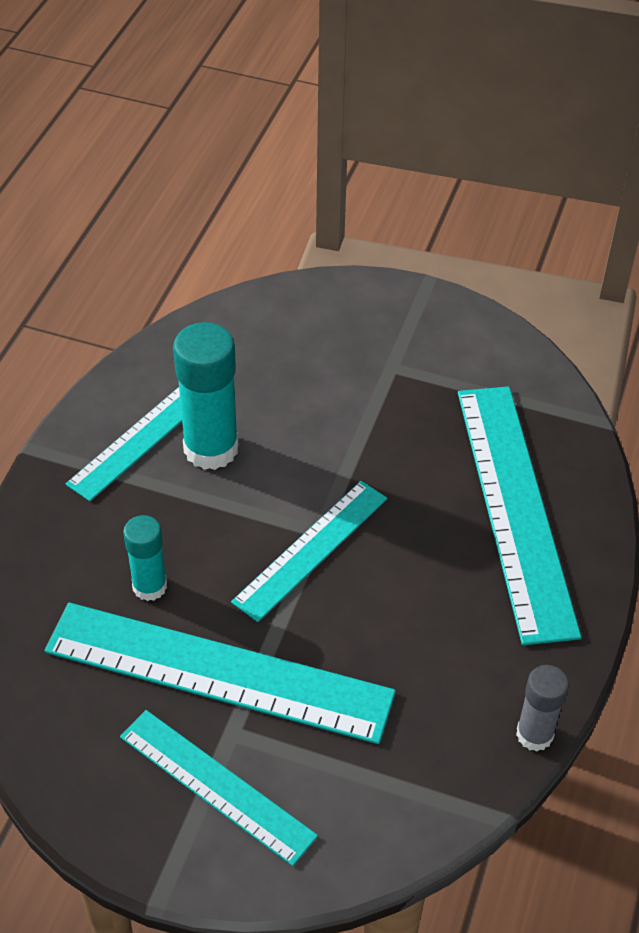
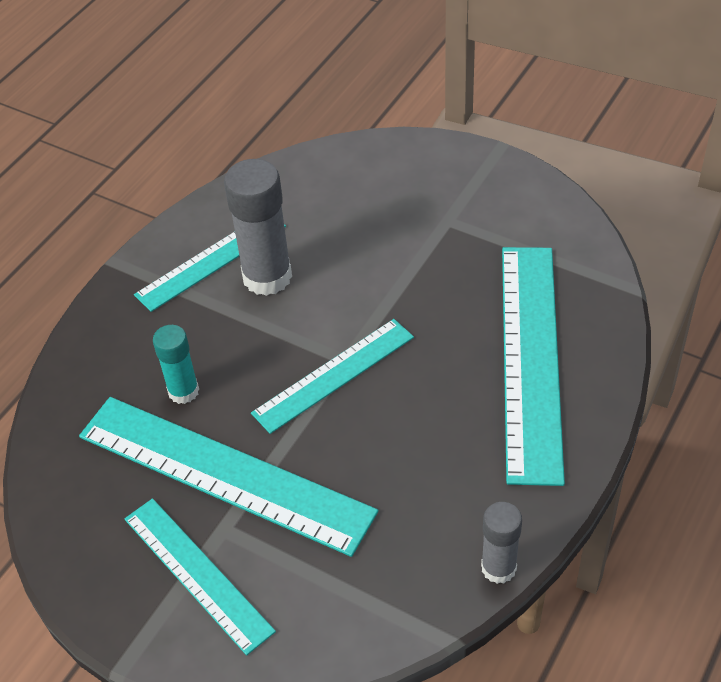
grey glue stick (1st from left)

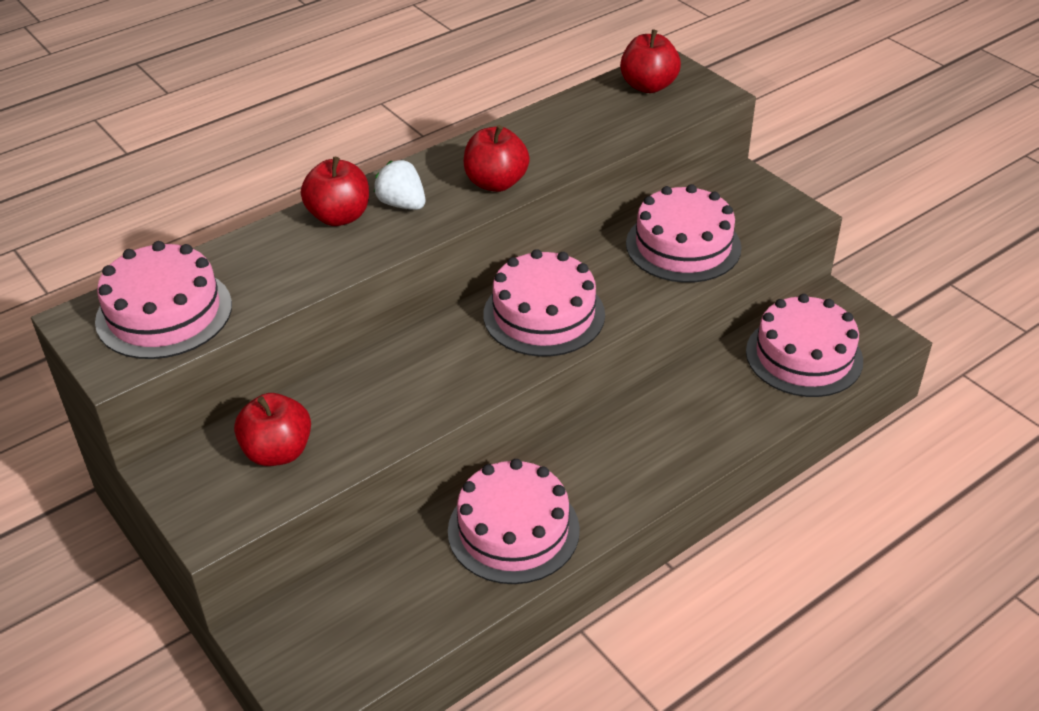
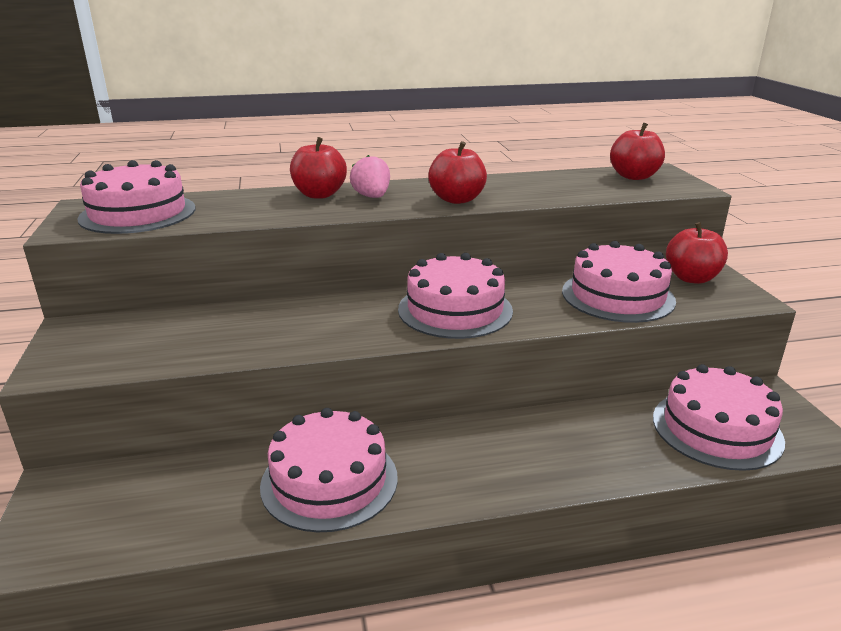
red apple (4th from left); pink strawberry

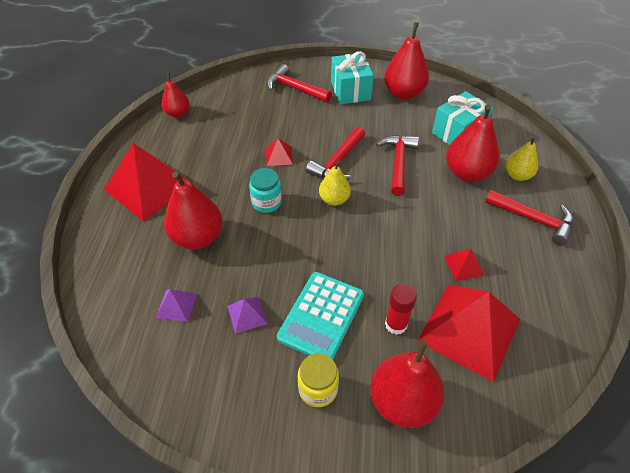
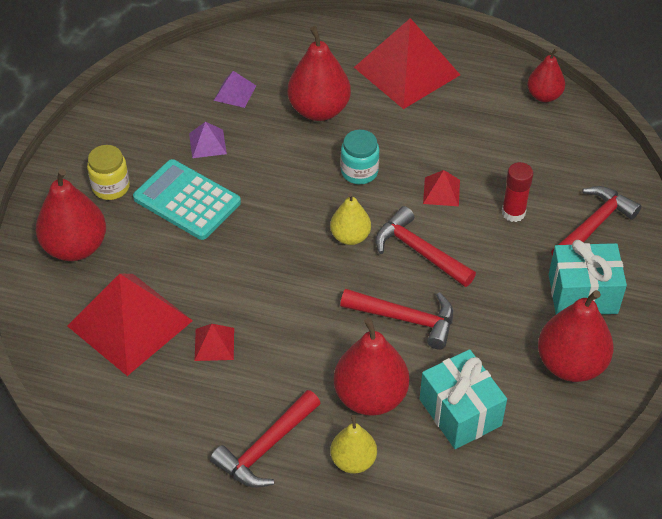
red glue stick

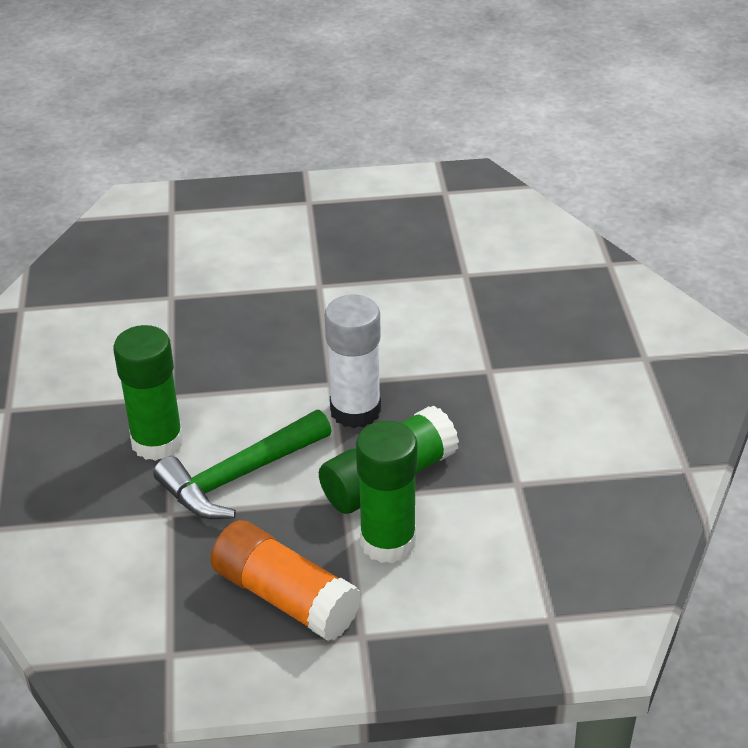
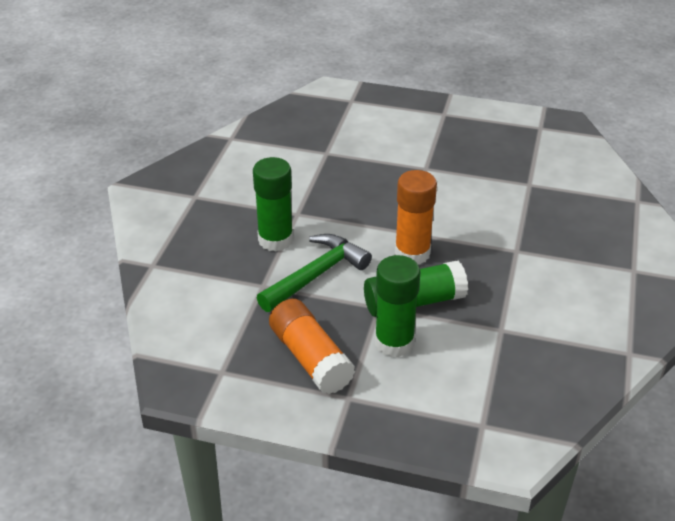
orange glue stick (2nd from left); green hammer

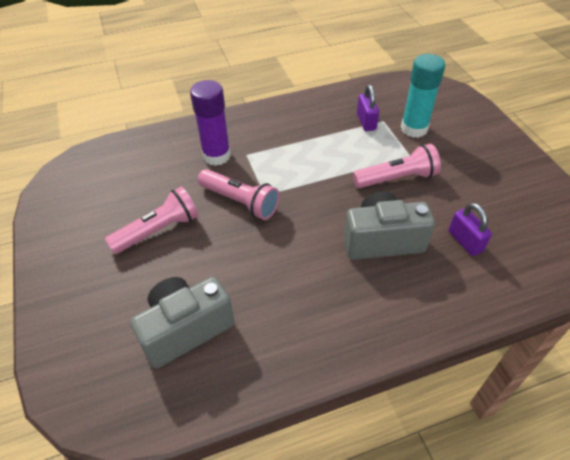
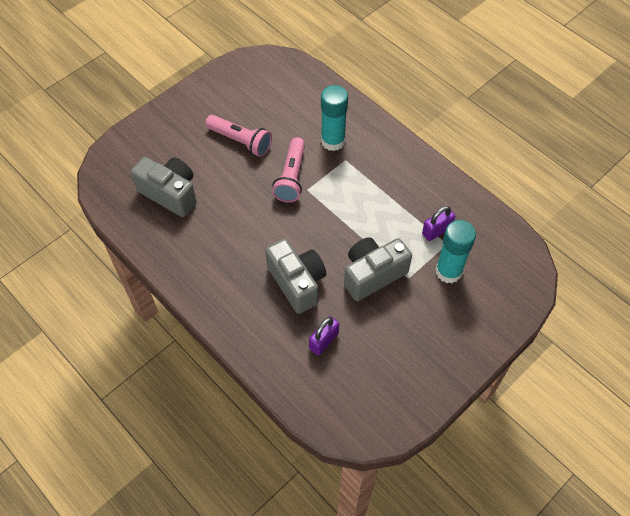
grey camera (3rd from left); turquoise glue stick (1st from left)

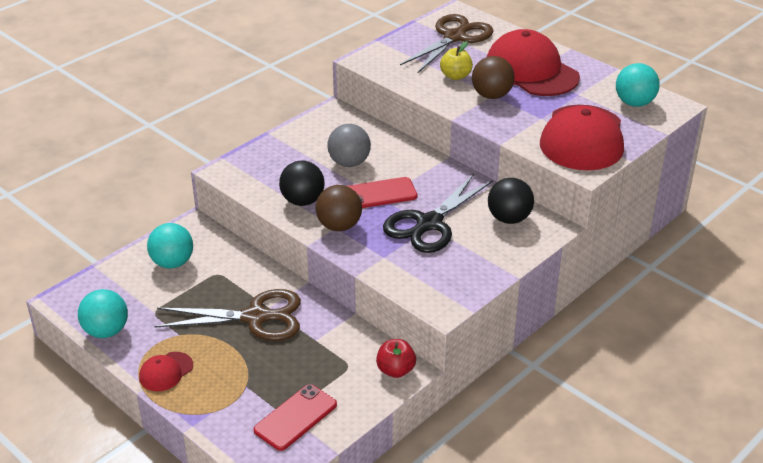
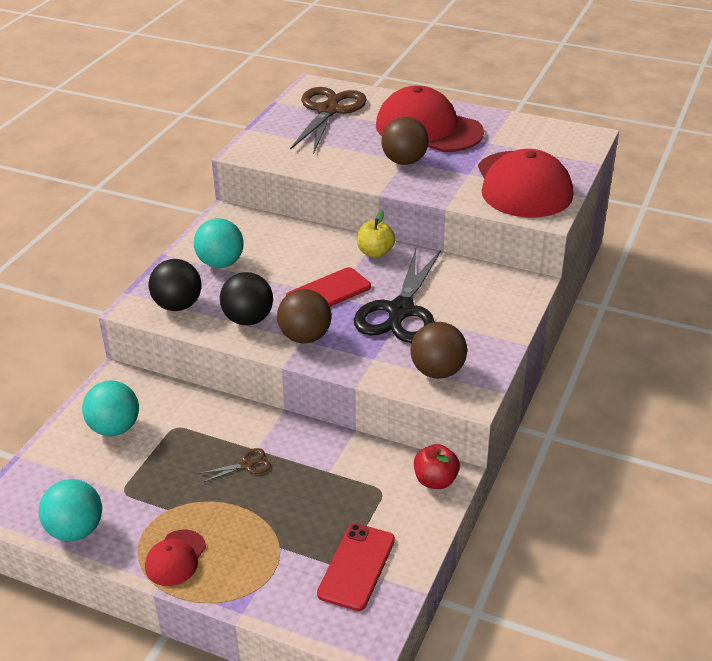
grey ball; brown ball (3rd from left); yellow apple; black ball (1st from left); turquoise ball (3rd from left); brown scissors (1st from left)

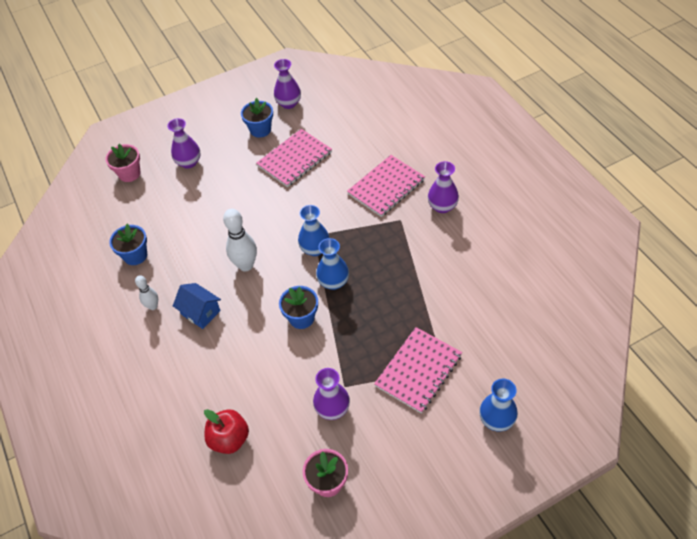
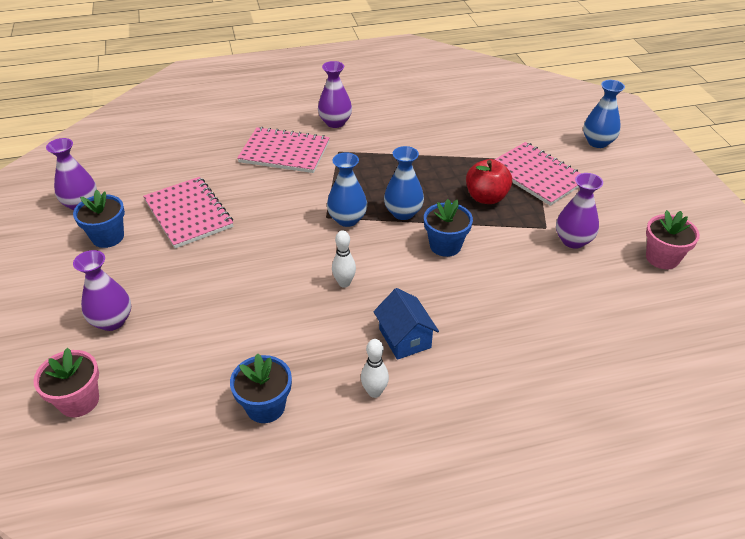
red apple; blue house; pink notebook (2nd from left); white bowling pin (1st from left)

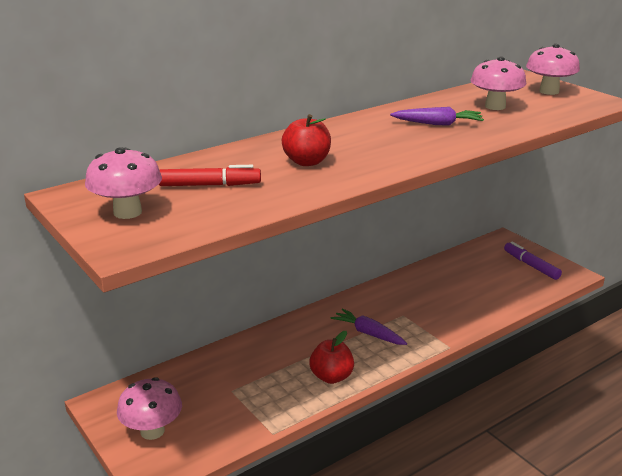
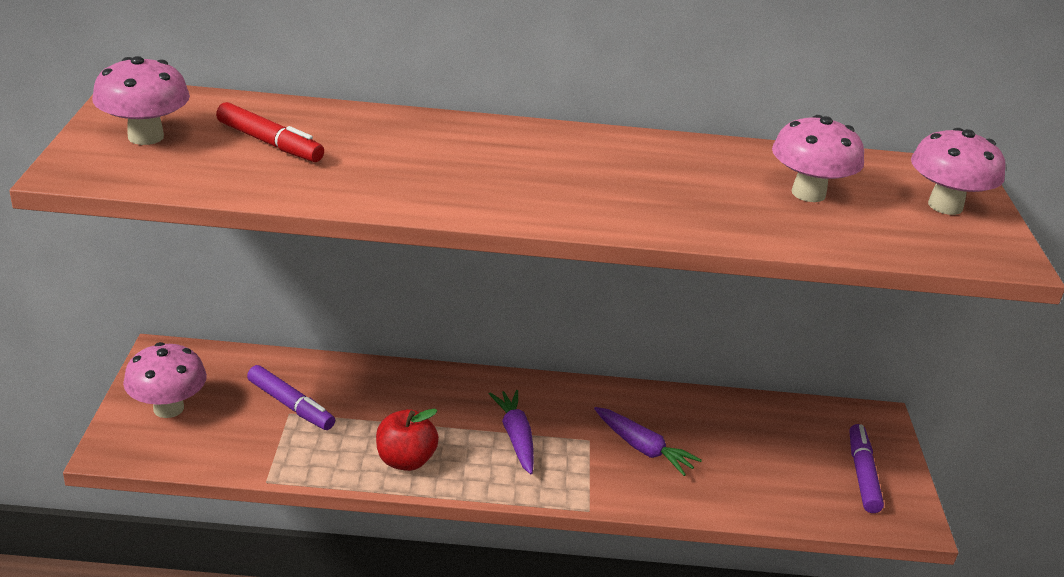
red apple (1st from left in the first image); purple marker (1st from left); purple carrot (2nd from left)

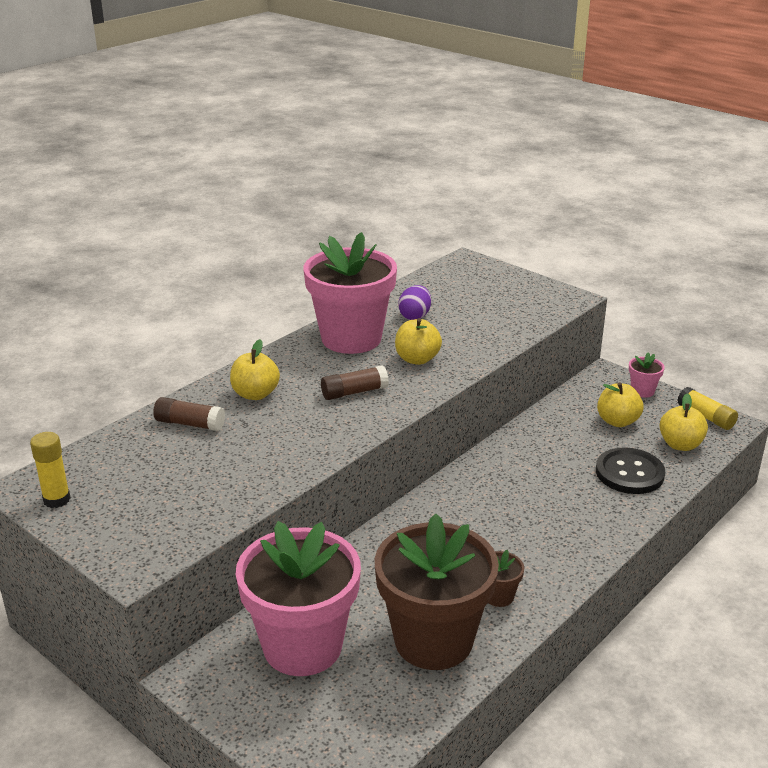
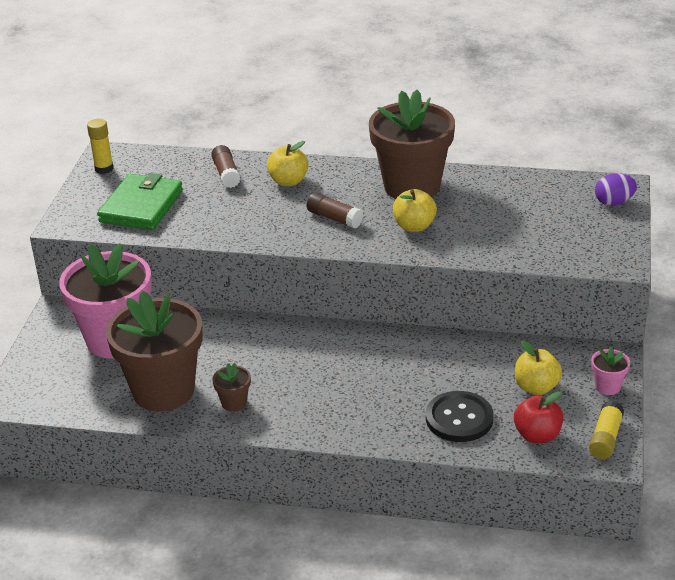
green wallet; purple egg; brown flower pot (3rd from left); red apple

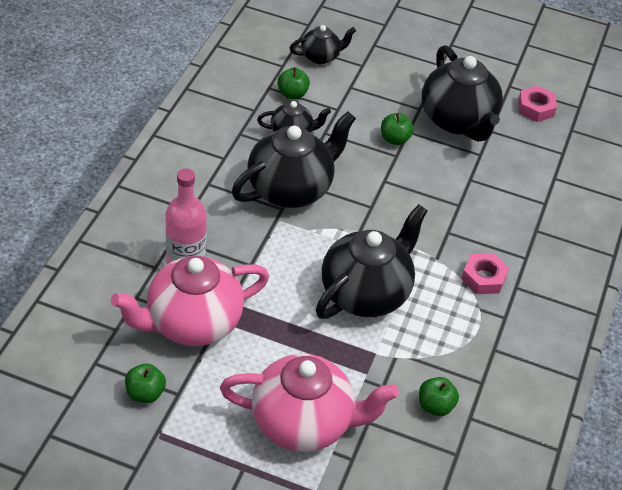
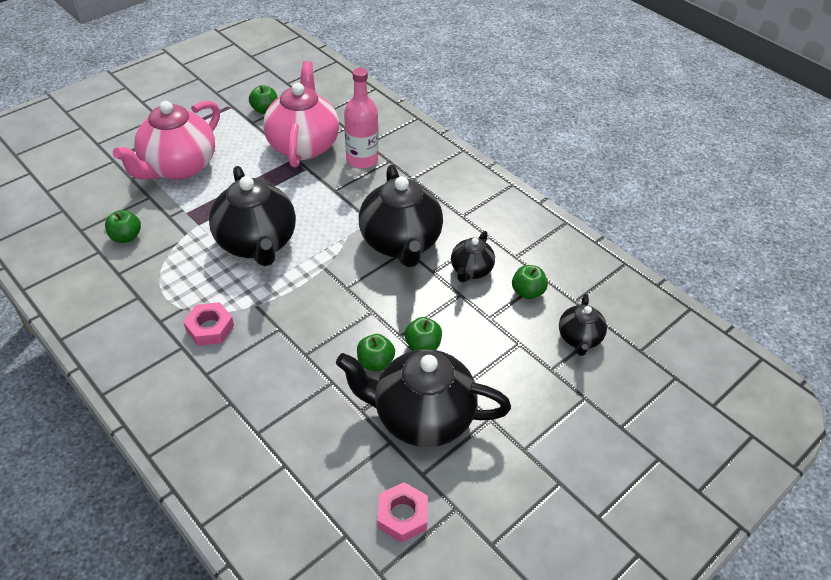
green apple (3rd from left)

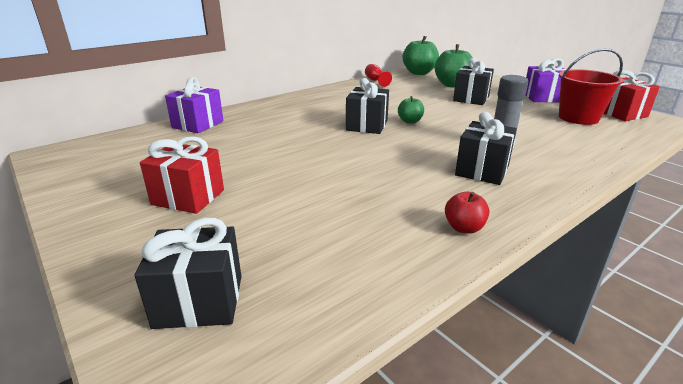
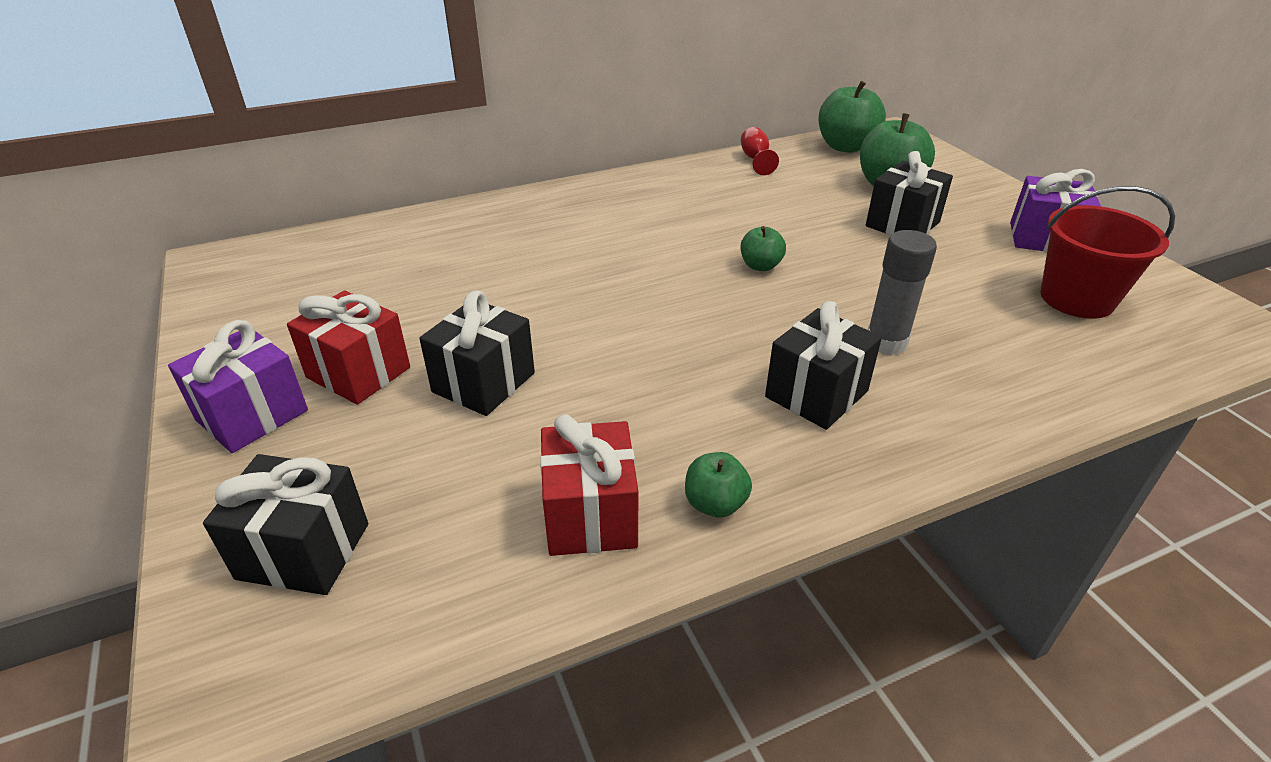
purple gift (1st from left); black gift (2nd from left); red gift (2nd from left); green apple (1st from left)

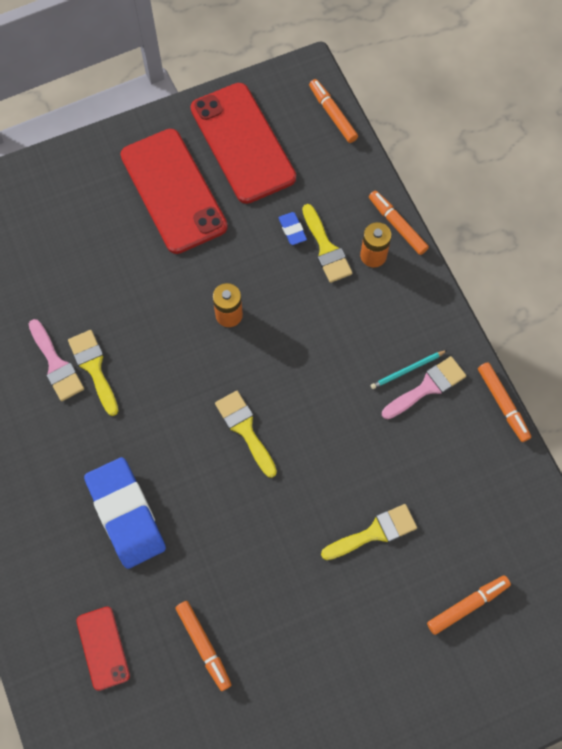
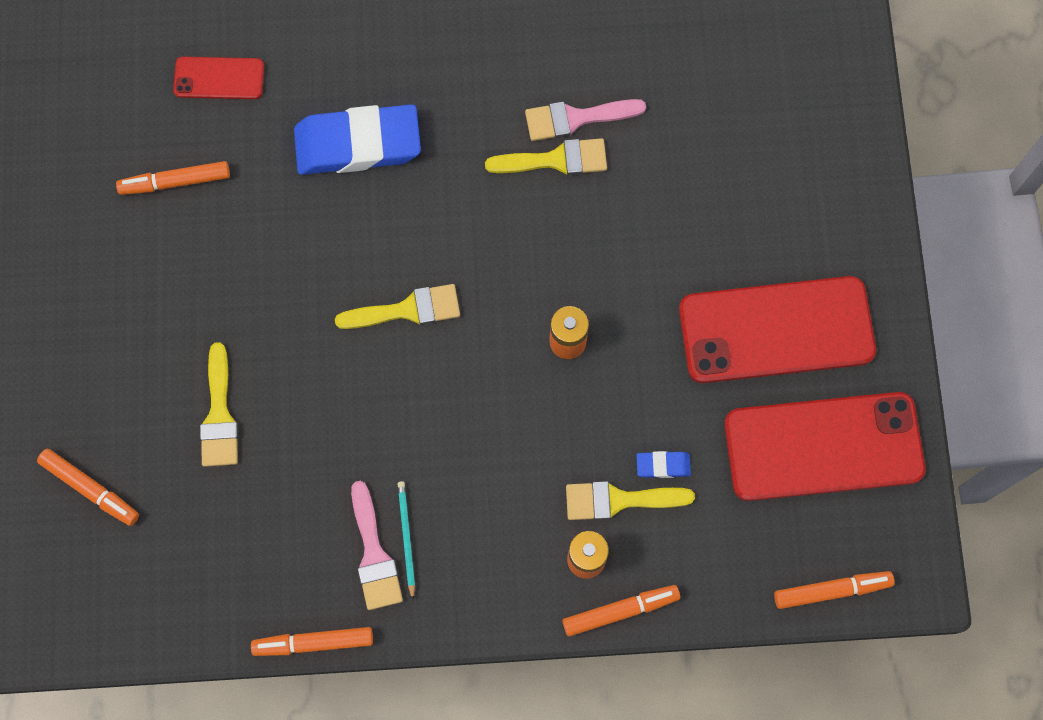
orange marker (1st from left)

